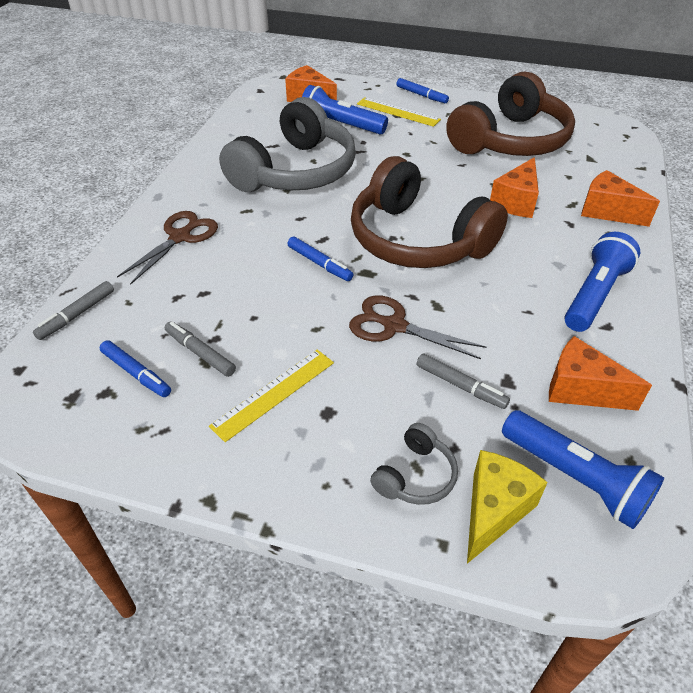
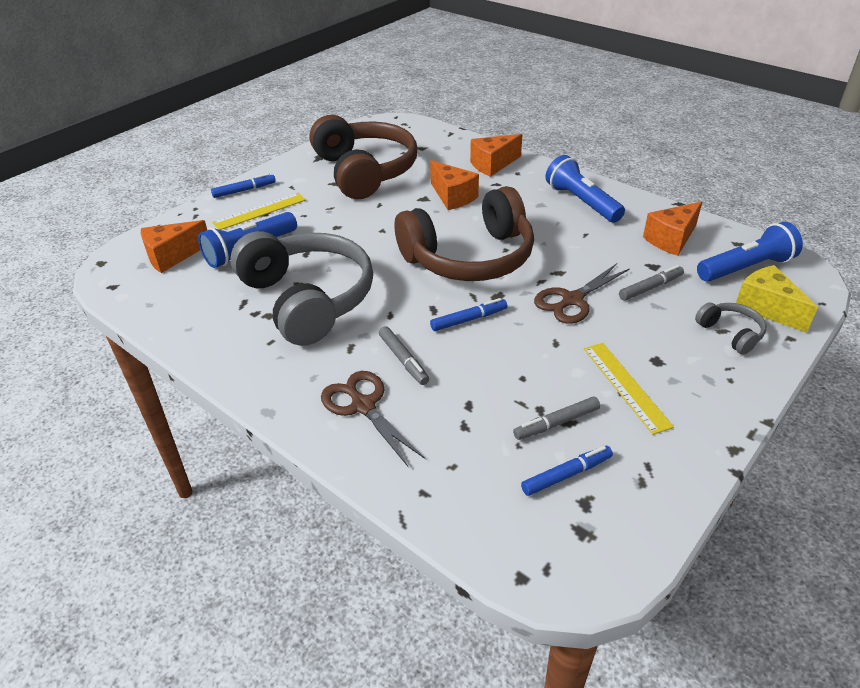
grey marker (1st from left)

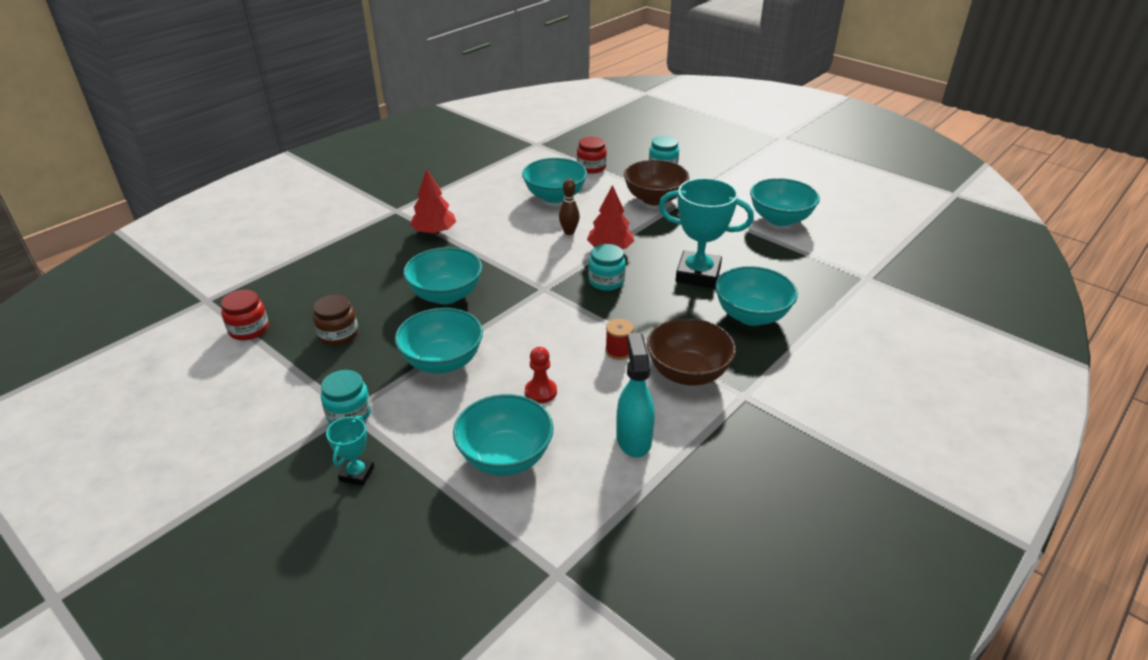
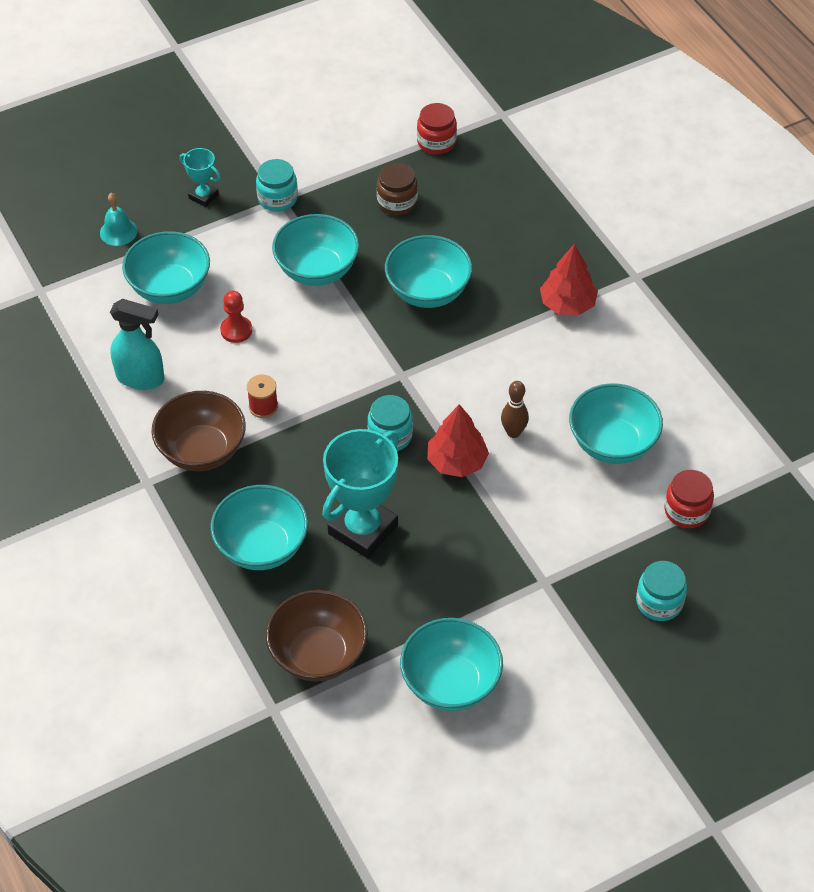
turquoise bell; brown bowl (2nd from left)

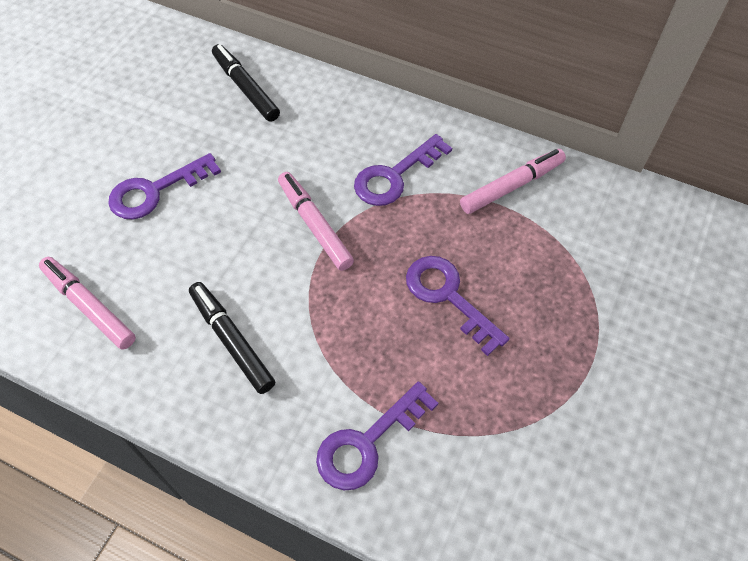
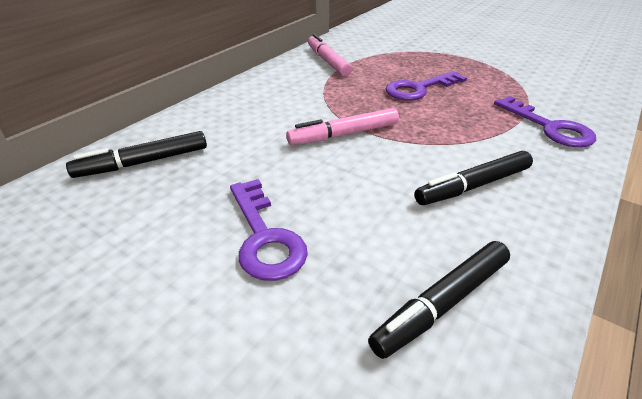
purple key (3rd from left in the first image); black marker (2nd from left)

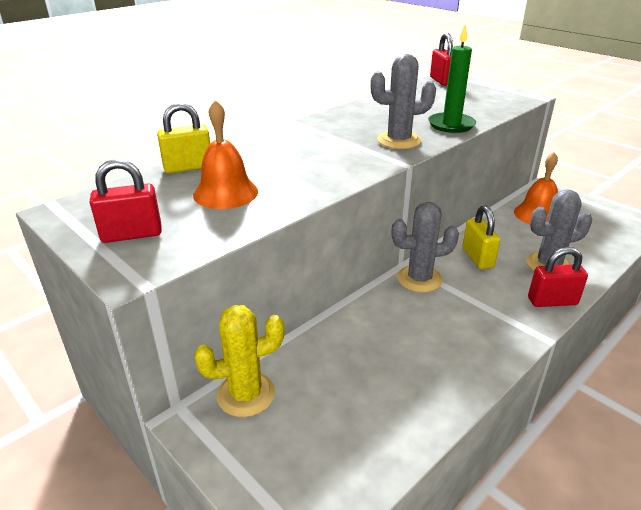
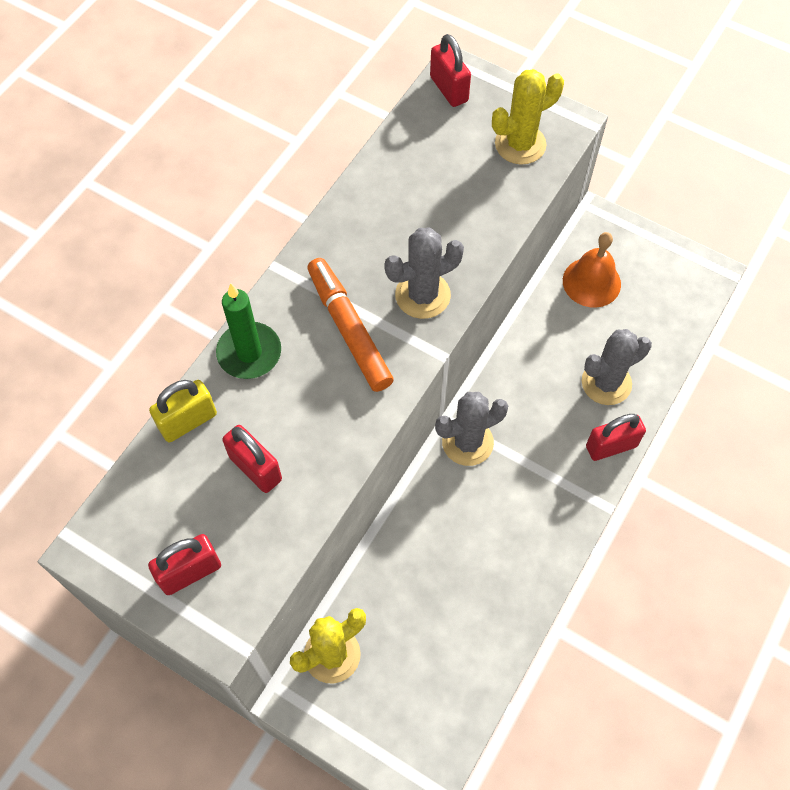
yellow padlock (2nd from left in the first image); orange marker; yellow cactus (2nd from left); green candle; red padlock (2nd from left)

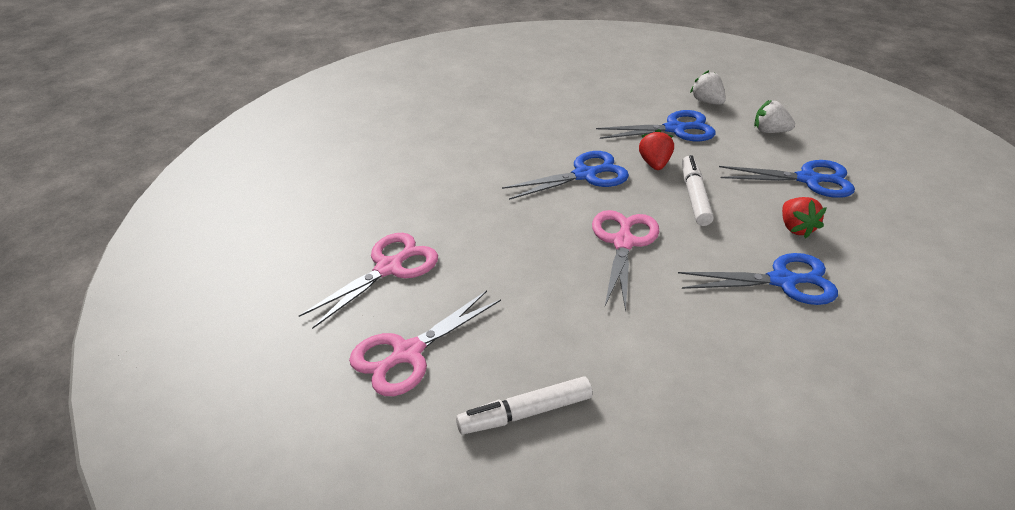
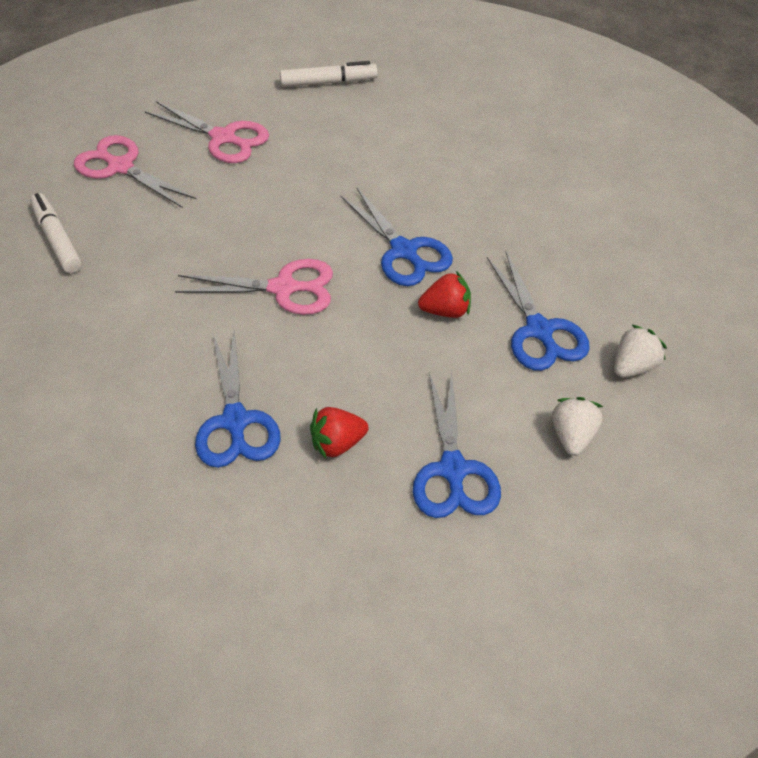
white marker (2nd from left)

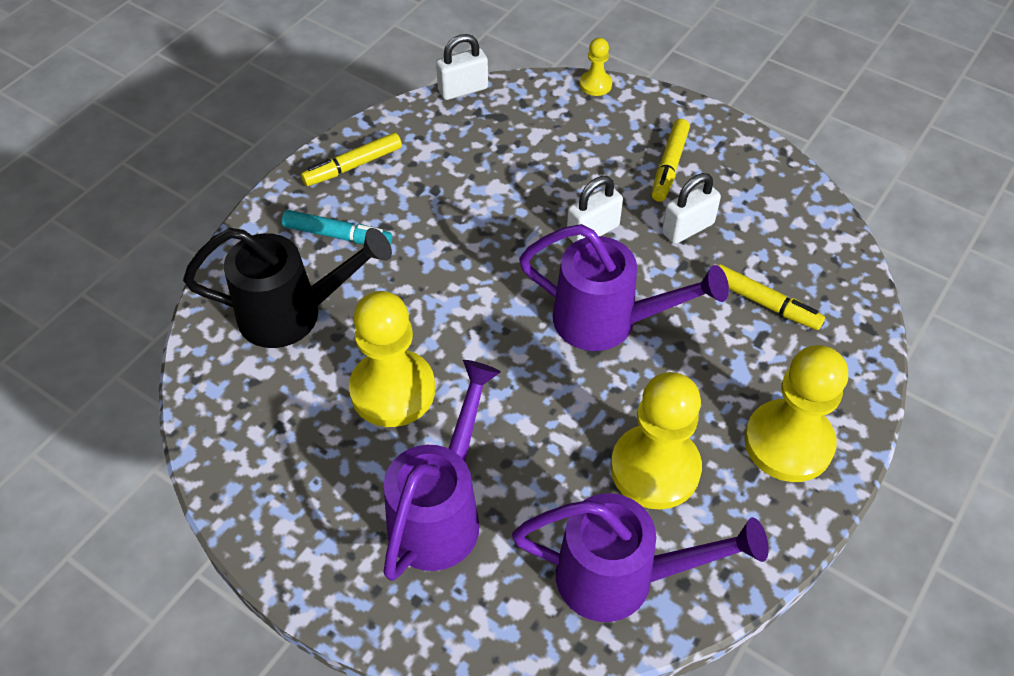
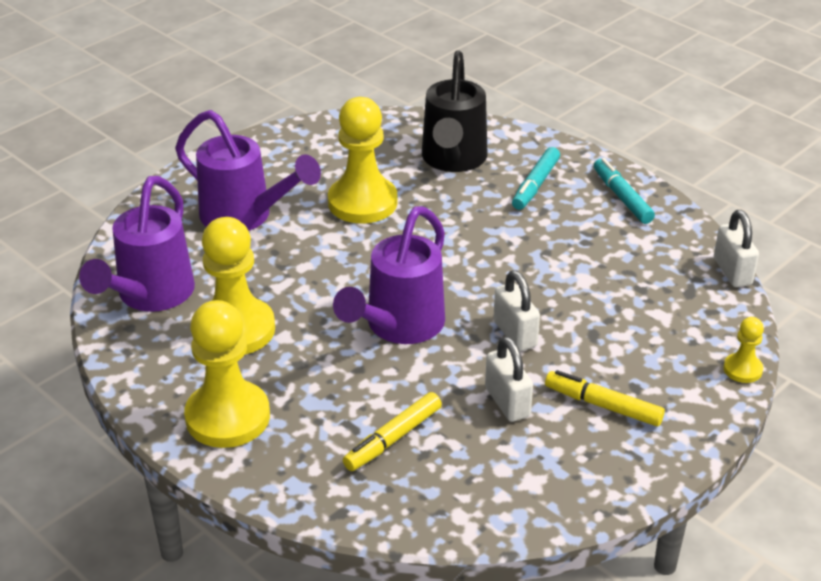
turquoise marker (2nd from left)

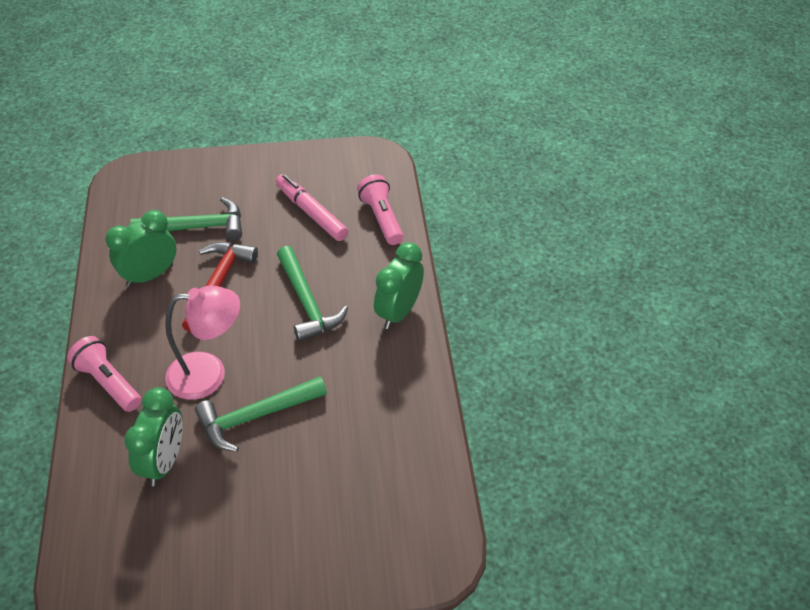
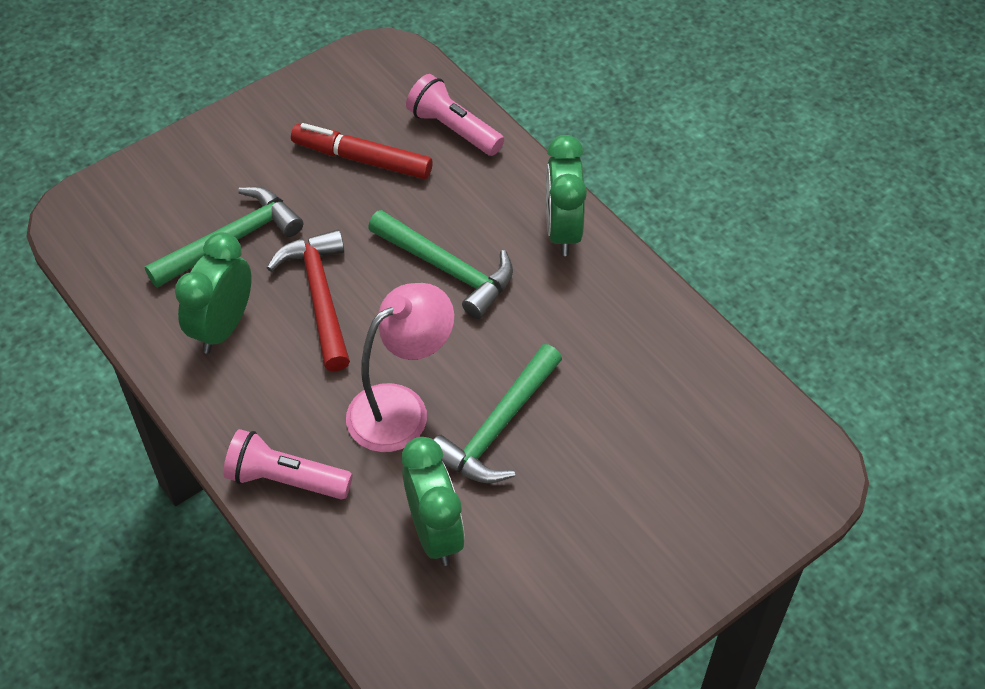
red marker

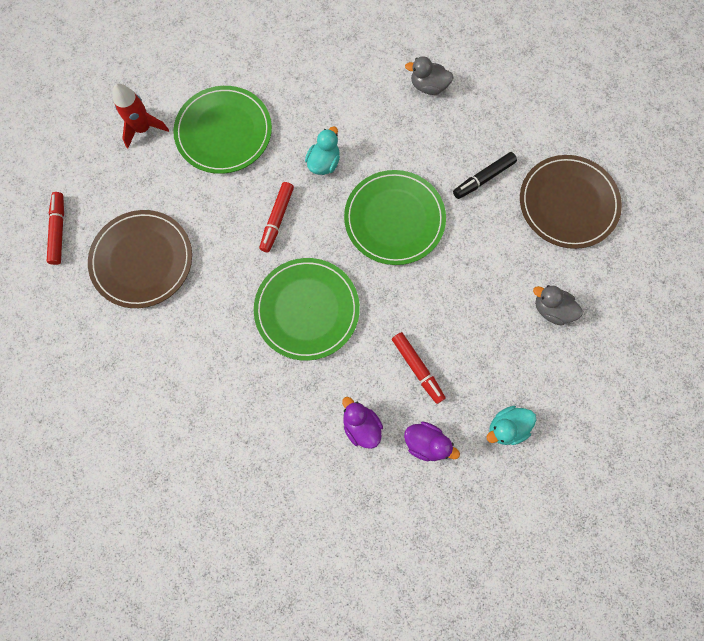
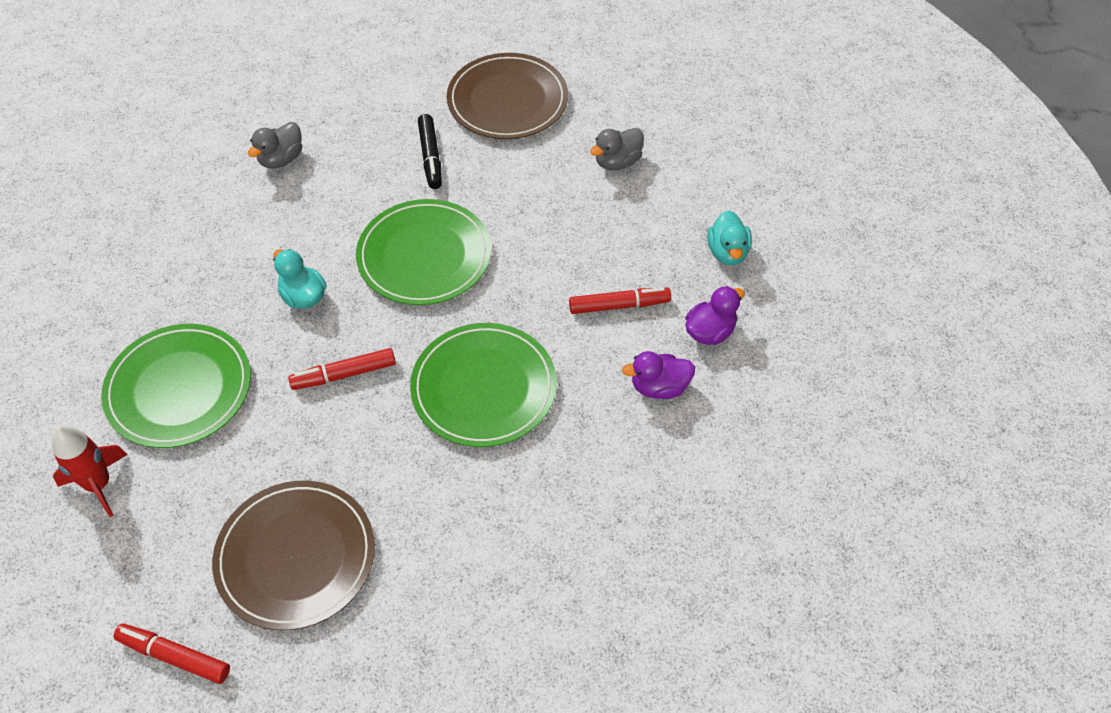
red marker (2nd from left)

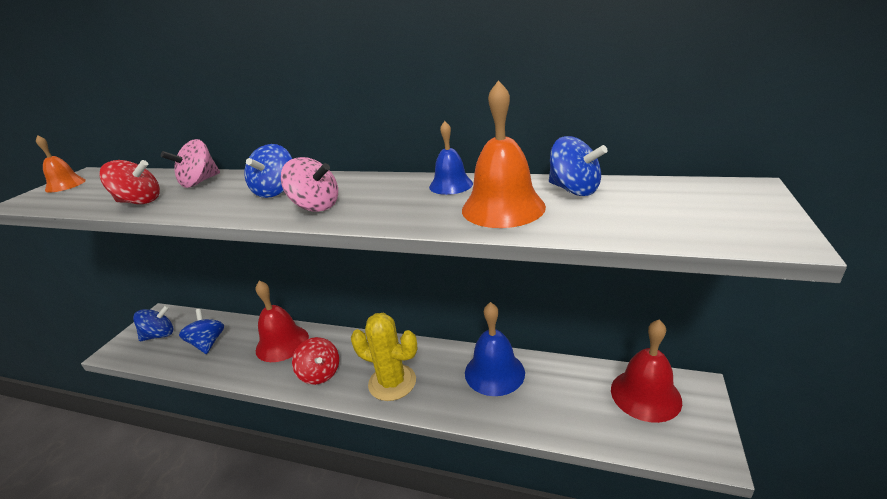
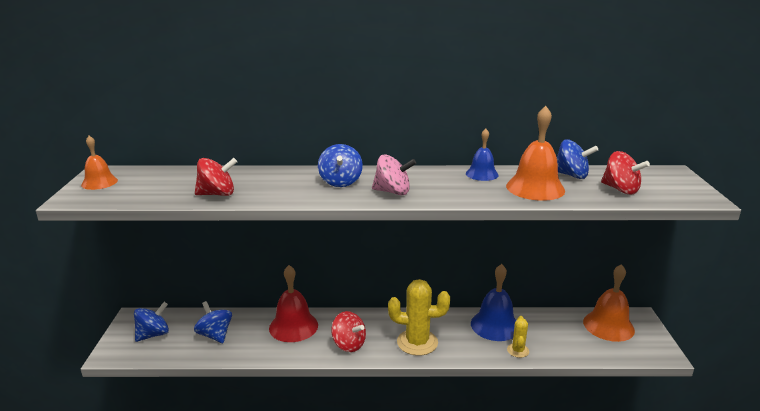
pink spinning top (1st from left in the first image); yellow cactus (2nd from left); red spinning top (3rd from left); orange bell (3rd from left)

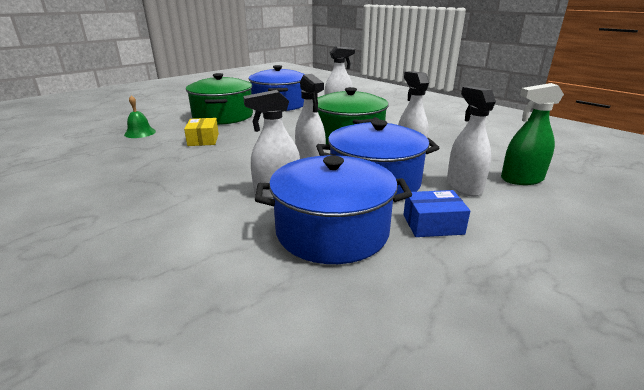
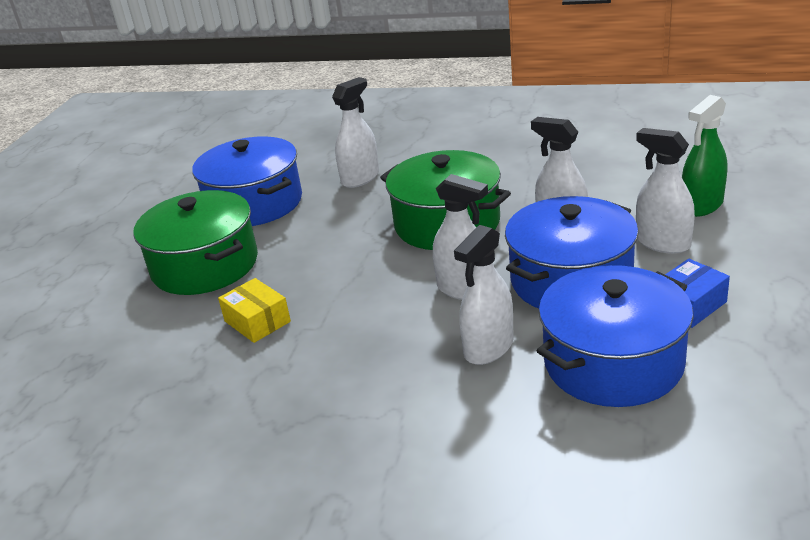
green bell

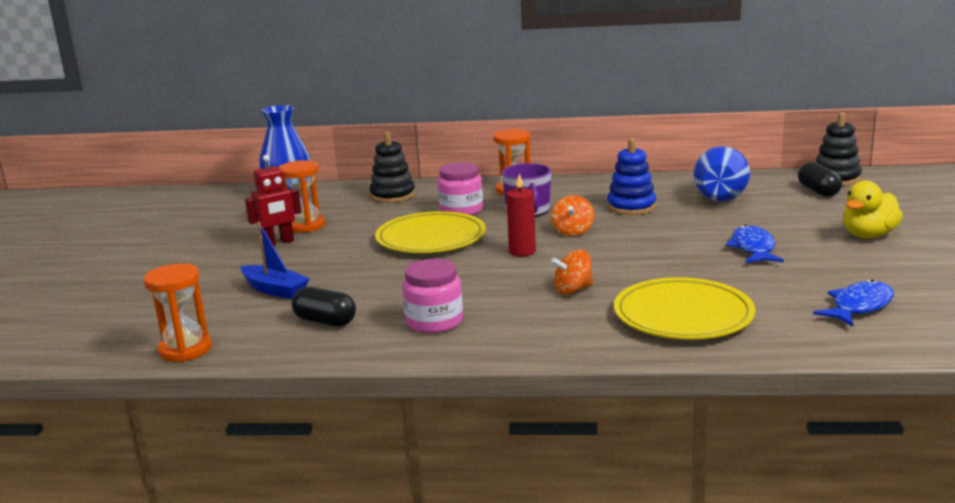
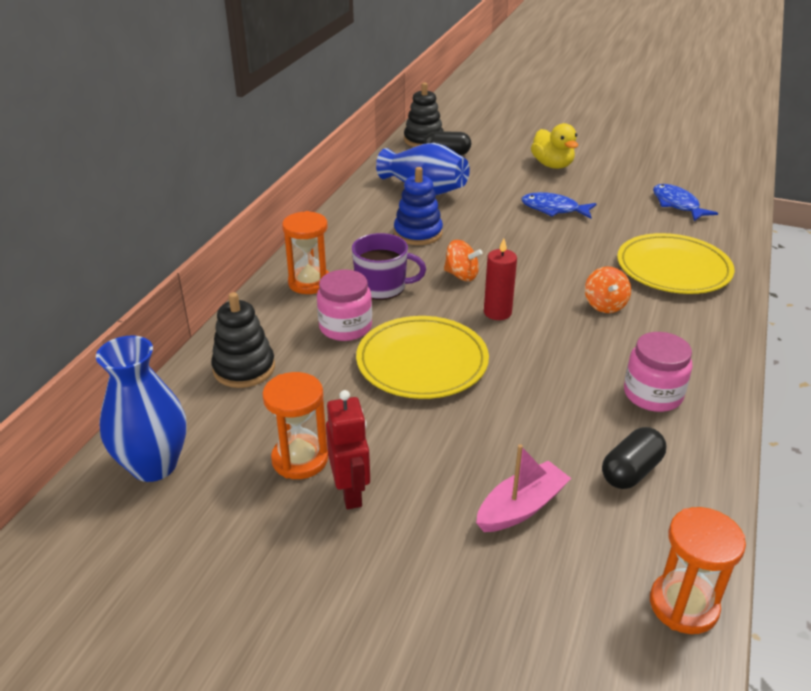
pink boat

